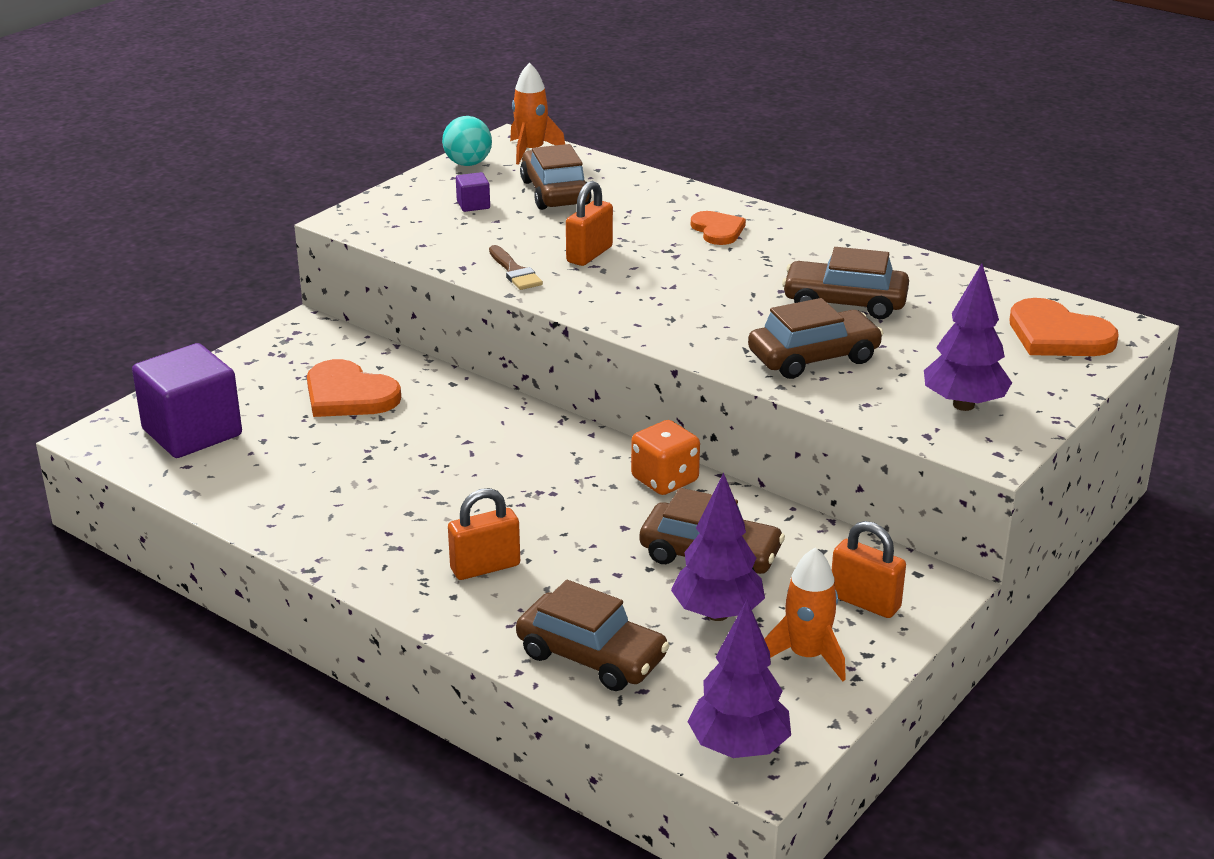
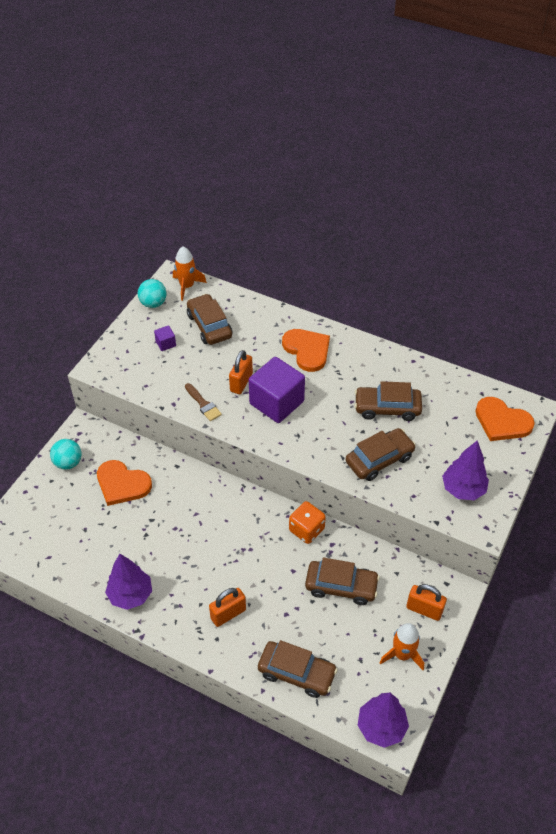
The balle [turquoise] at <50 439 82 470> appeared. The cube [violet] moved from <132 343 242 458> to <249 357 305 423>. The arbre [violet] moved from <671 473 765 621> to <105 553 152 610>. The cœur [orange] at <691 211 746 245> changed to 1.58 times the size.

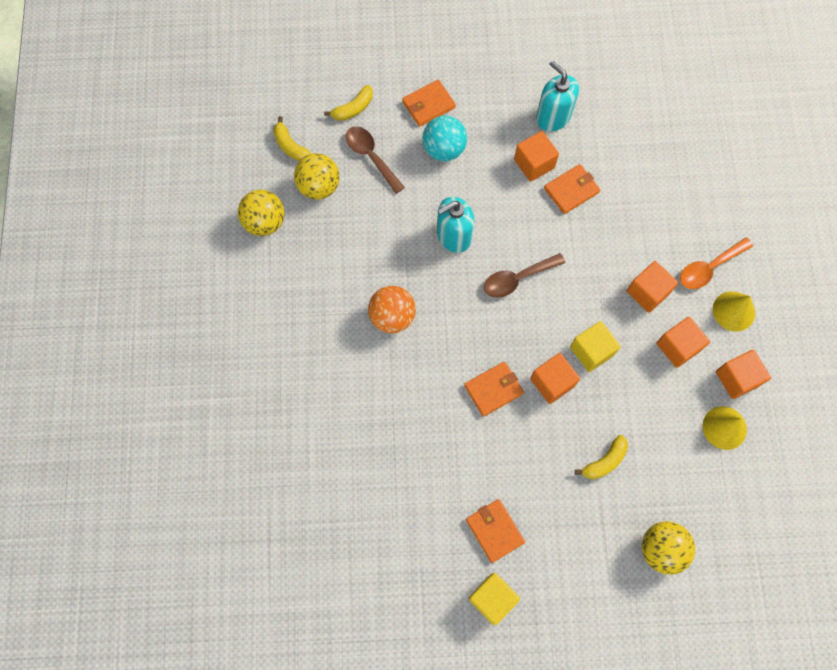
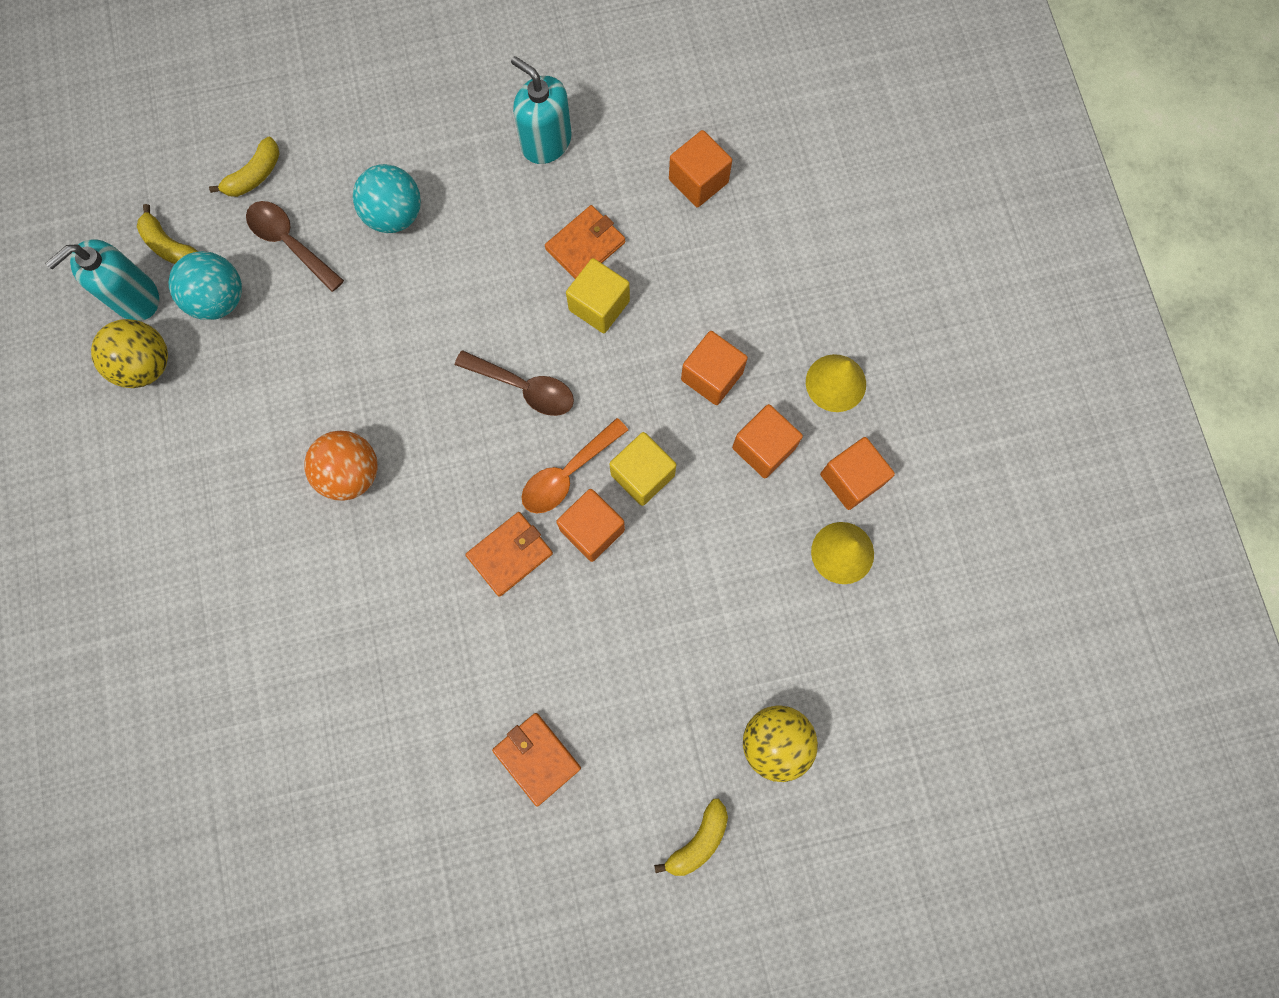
The portefeuille [orange] at <402 80 456 127> disappeared. The distributeur de savon [turquoise] moved from <437 197 474 253> to <46 239 159 321>. The cube [jaune] moved from <468 573 520 625> to <566 258 630 333>. The cube [orange] moved from <514 131 559 182> to <669 130 732 207>. The banane [jaune] moved from <575 435 628 479> to <654 798 728 876>. The cuillère [orange] moved from <680 237 753 289> to <522 418 628 513>. The balle [jaune] at <294 153 340 200> became the balle [turquoise] at <168 251 242 320>. The cuillère [marron] at <484 253 566 298> turned 120 degrees counterclockwise.

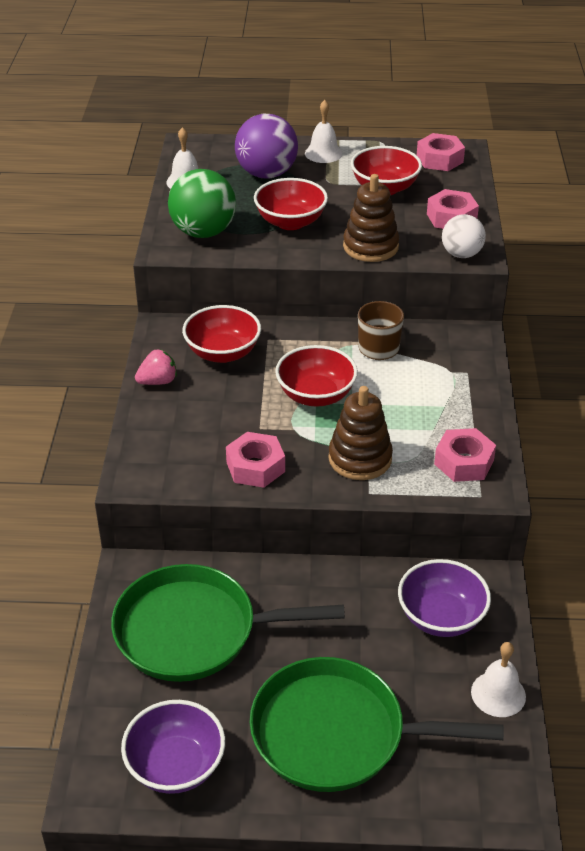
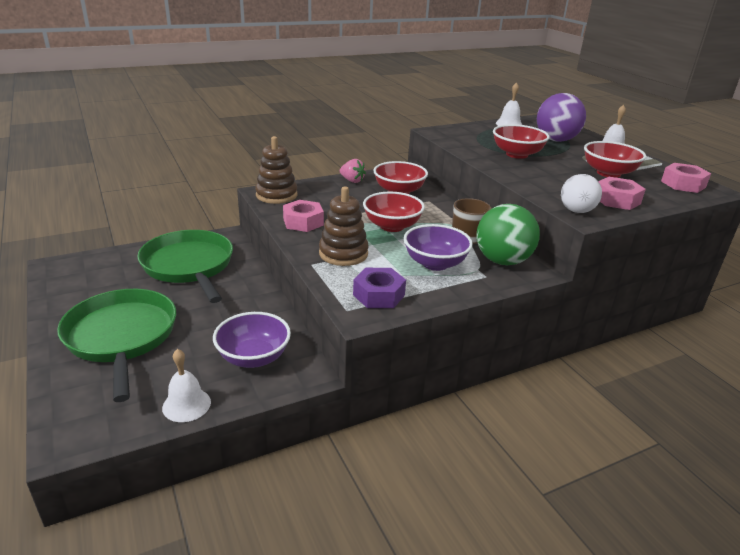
The bol [violet] moved from <121 700 225 794> to <404 224 473 271>. The balle [vert] moved from <168 169 236 238> to <476 204 540 265>. The jouet à empiler [marron] moved from <343 174 399 262> to <255 136 297 204>. The écrou [rose] at <434 428 496 482> became the écrou [violet] at <353 268 406 308>.

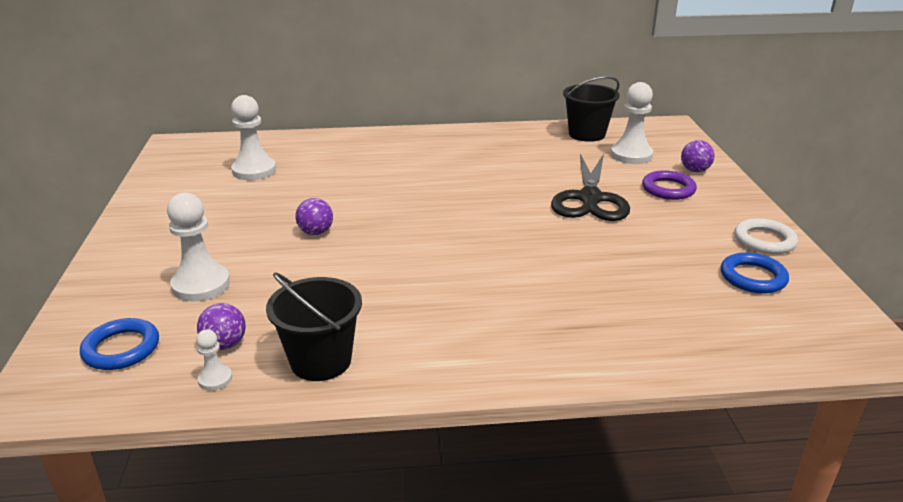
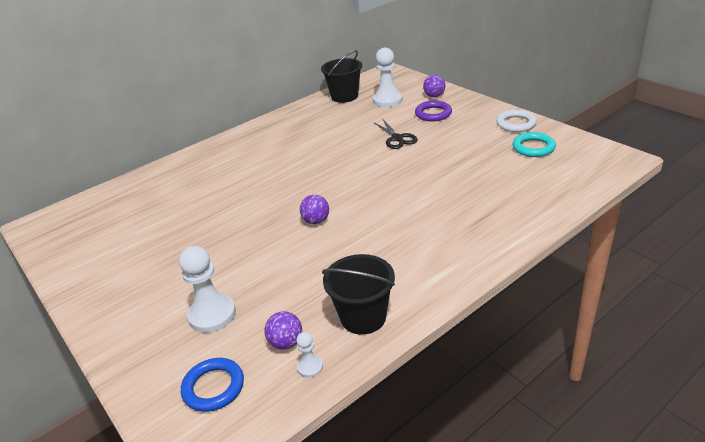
The pion [blanc] at <231 95 276 180> disappeared. The balle [violet] moved from <295 198 333 235> to <300 195 329 224>. The anneau [bleu] at <721 252 789 294> became the anneau [turquoise] at <513 132 556 157>. The ciseaux [noir] at <551 154 630 221> changed to 0.58 times the size.

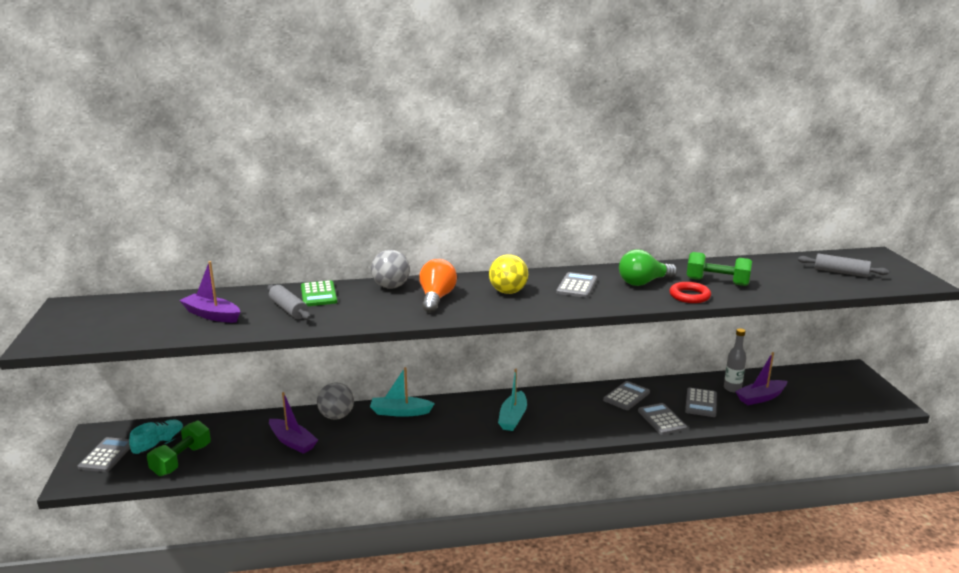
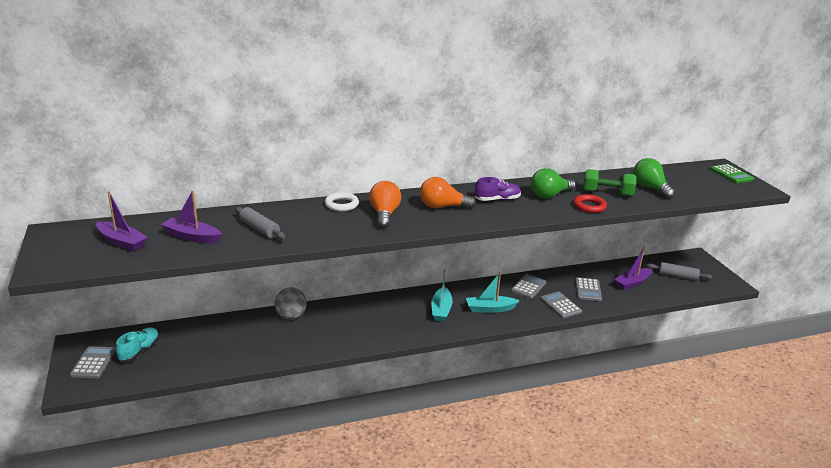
The haltère [vert] at <147 421 211 476> disappeared. The bouteille [gris] at <724 328 746 392> disappeared. The ampoule [vert] at <633 158 675 199> appeared. The bateau [violet] moved from <269 392 318 454> to <96 191 148 251>. The calculatrice [vert] moved from <301 280 337 306> to <710 164 754 183>. The bateau [turquoise] moved from <370 367 435 417> to <466 272 520 313>. The rouleau à pâtisserie [gris] moved from <798 254 889 277> to <647 262 712 281>. The balle [gris] at <371 250 410 289> was replaced by the anneau [blanc] at <325 192 359 211>. The balle [jaune] at <489 254 528 294> was replaced by the ampoule [orange] at <420 177 476 209>. The calculatrice [gris] at <556 272 597 298> was replaced by the chaussure [violet] at <475 177 521 201>.

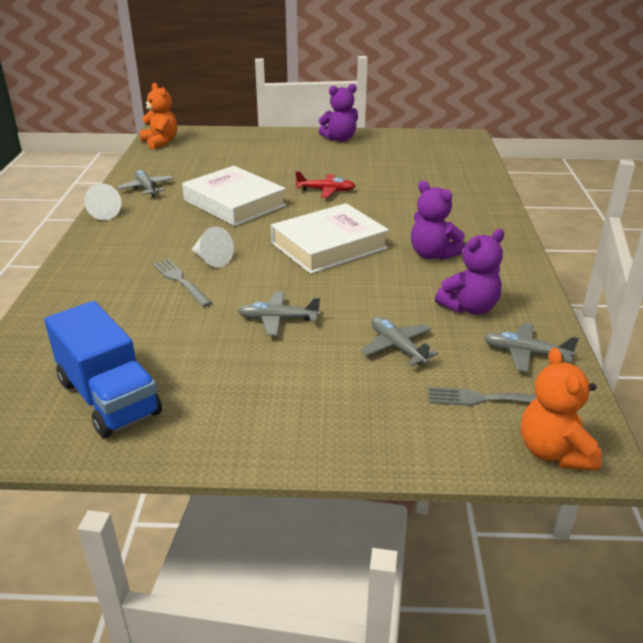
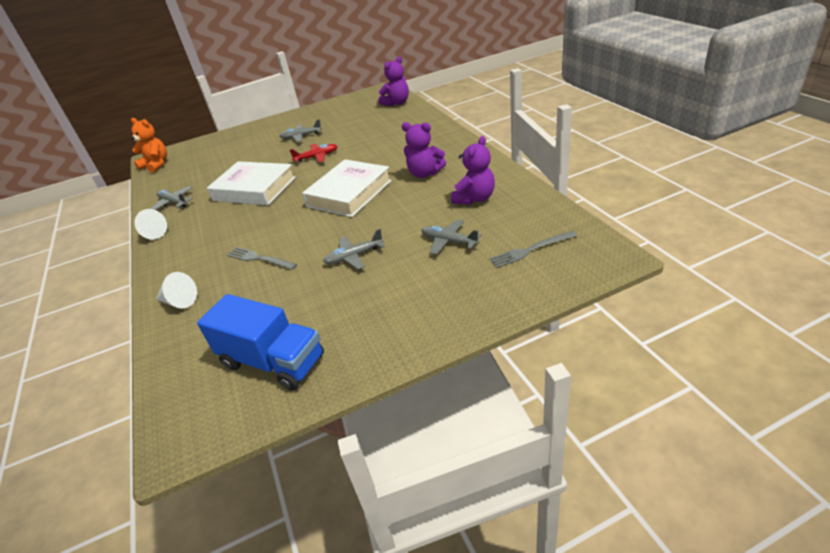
The ours en peluche [orange] at <521 348 602 471> disappeared. The cône [blanc] moved from <191 226 234 268> to <156 272 197 309>. The ours en peluche [violet] moved from <319 84 358 142> to <379 56 409 106>. The avion [gris] moved from <484 323 579 372> to <279 119 322 142>.

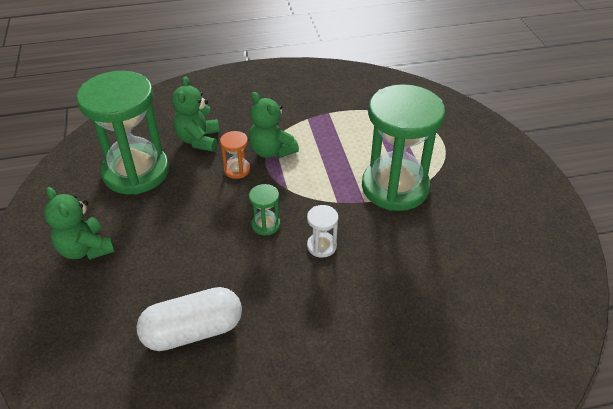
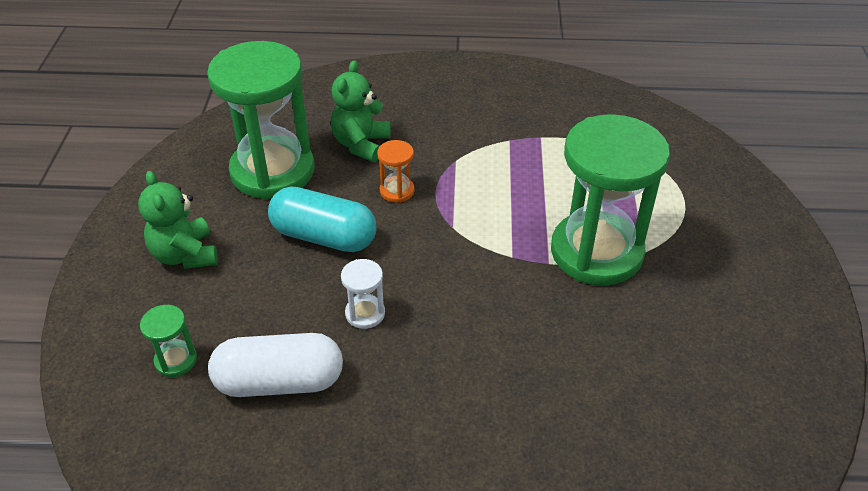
The ours en peluche [vert] at <249 92 299 158> disappeared. The gélule [turquoise] at <268 186 377 252> appeared. The sablier [vert] moved from <249 184 280 236> to <140 305 197 377>. The sablier [blanc] moved from <307 205 338 258> to <341 259 385 329>.

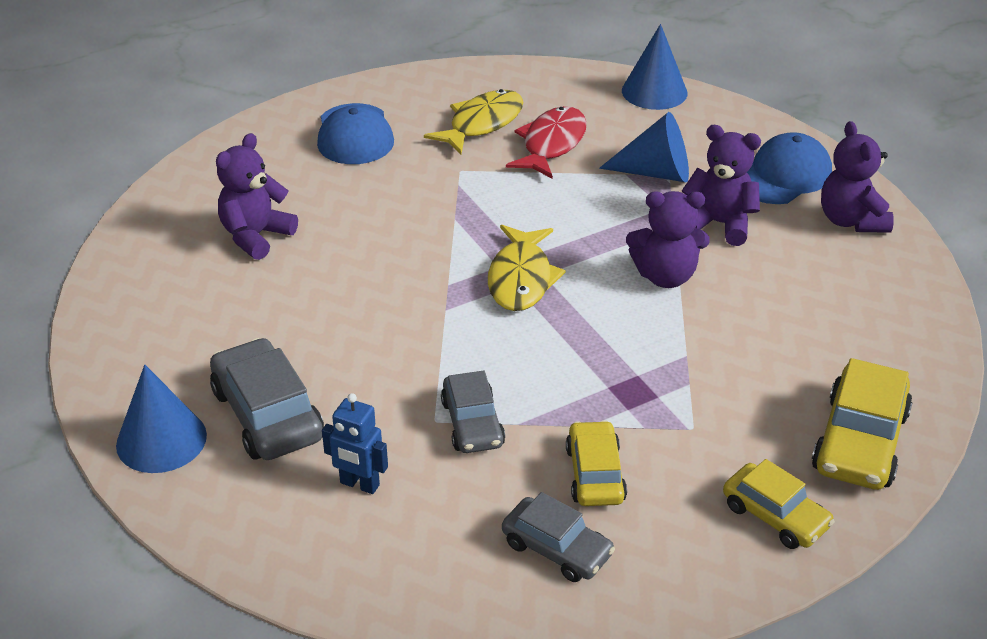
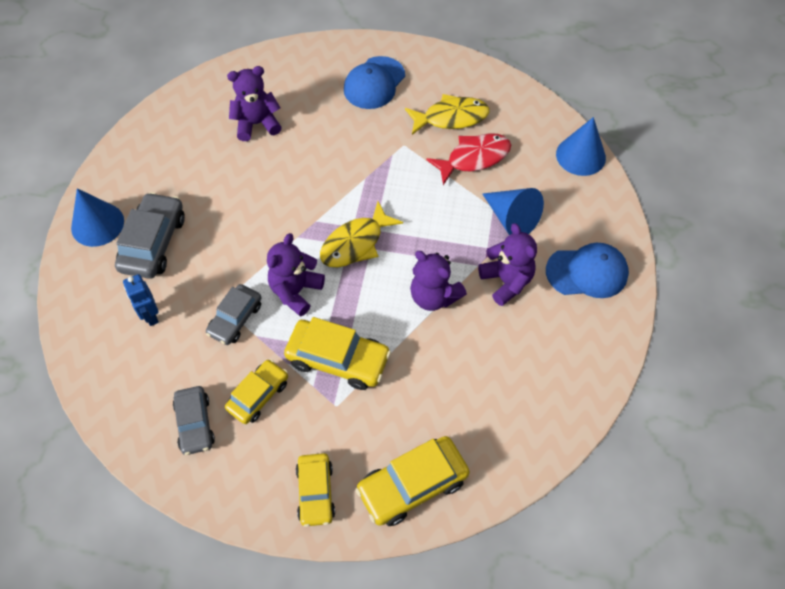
The voiture [jaune] at <284 317 391 390> appeared. The ours en peluche [violet] moved from <821 121 894 233> to <267 233 325 317>.

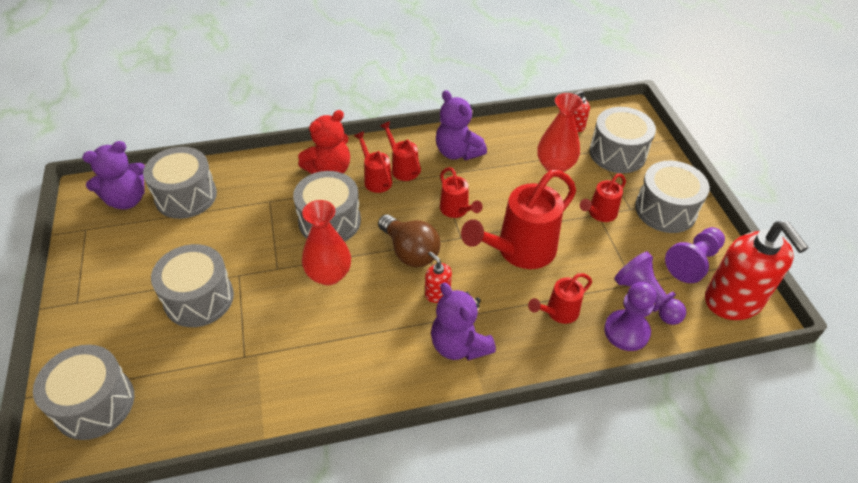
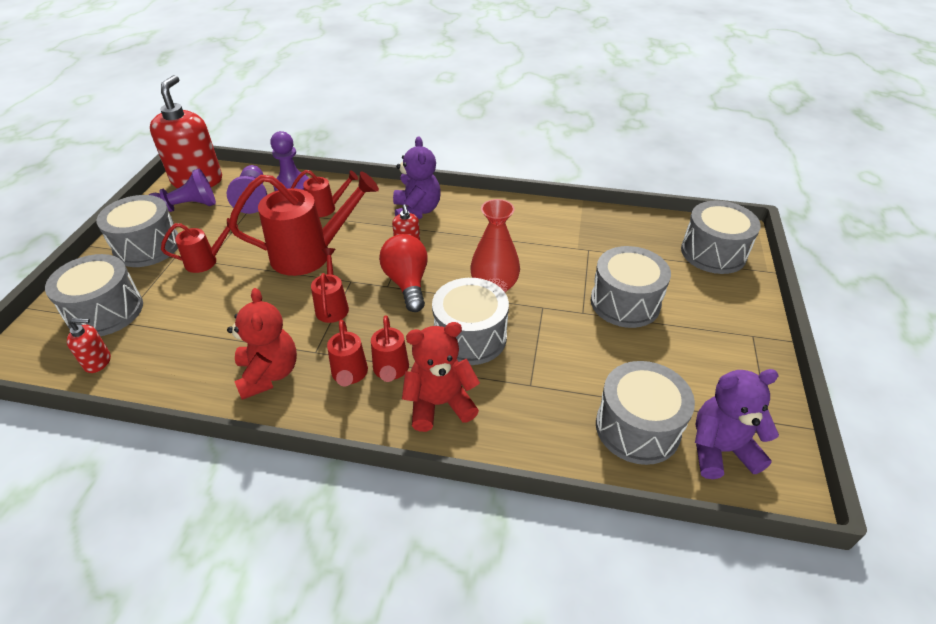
The vase [rouge] at <537 93 583 172> disappeared. The ampoule [marron] at <378 214 441 267> became the ampoule [rouge] at <379 234 428 312>. The ours en peluche [violet] at <436 90 487 160> became the ours en peluche [rouge] at <227 288 297 400>.

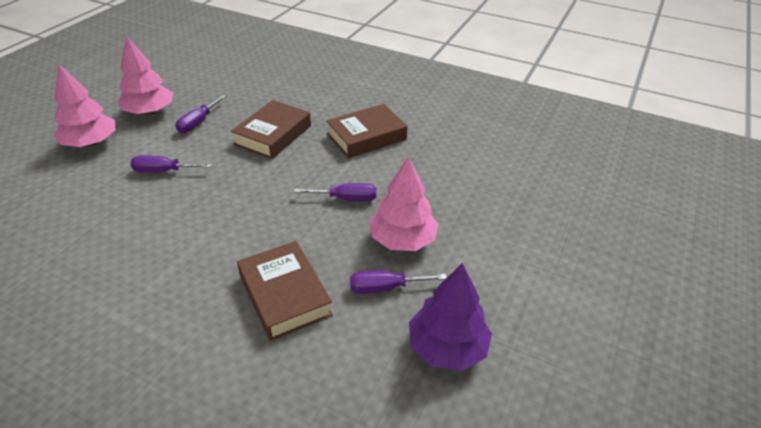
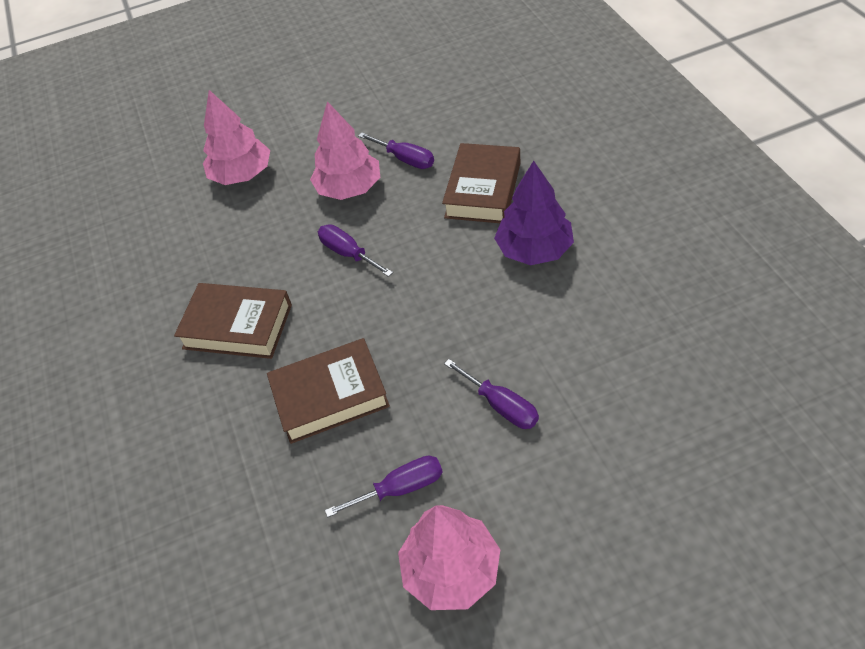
The arbre [rose] moved from <53 64 115 147> to <203 90 270 185>. The arbre [violet] moved from <409 263 492 371> to <494 161 574 265>.

